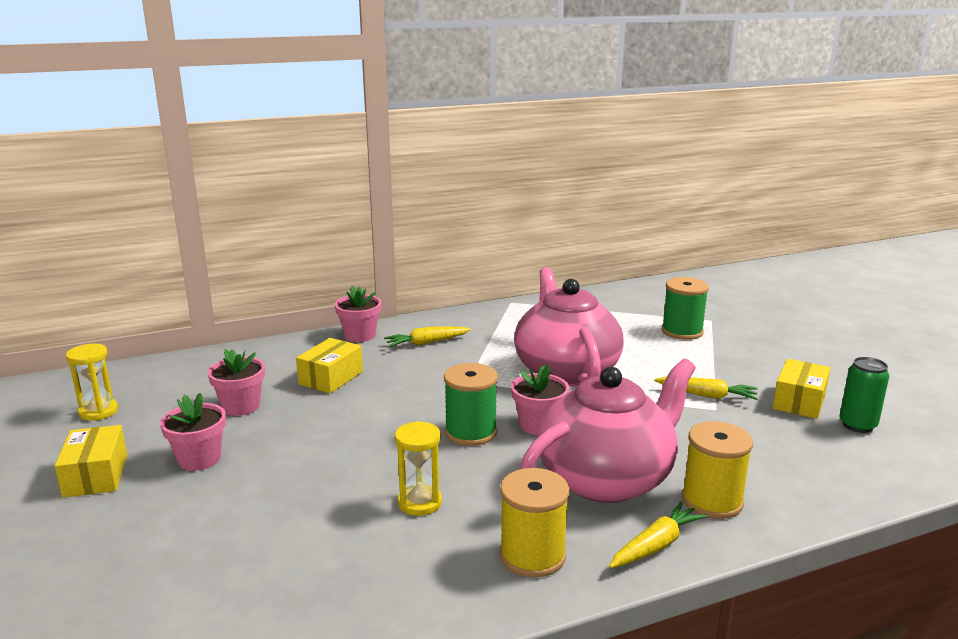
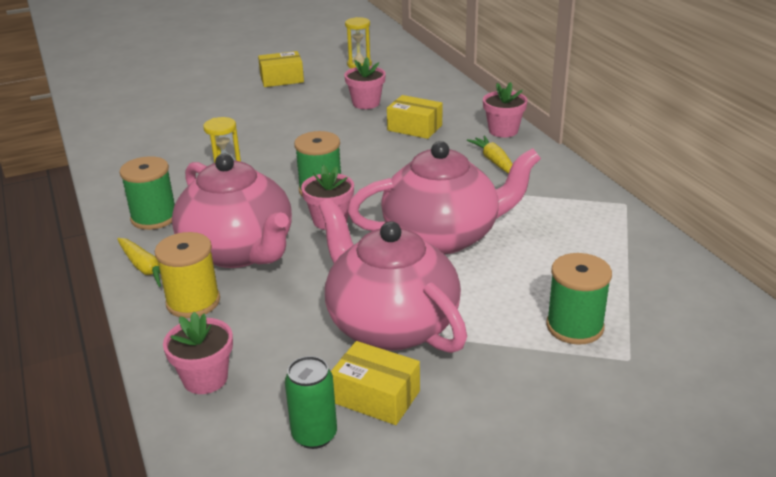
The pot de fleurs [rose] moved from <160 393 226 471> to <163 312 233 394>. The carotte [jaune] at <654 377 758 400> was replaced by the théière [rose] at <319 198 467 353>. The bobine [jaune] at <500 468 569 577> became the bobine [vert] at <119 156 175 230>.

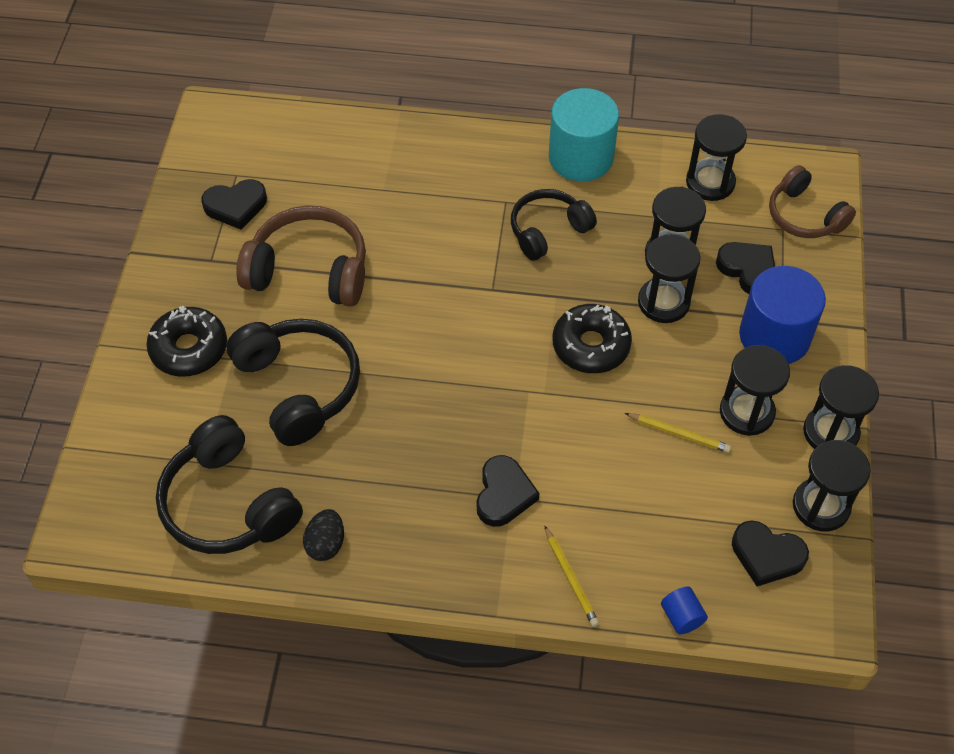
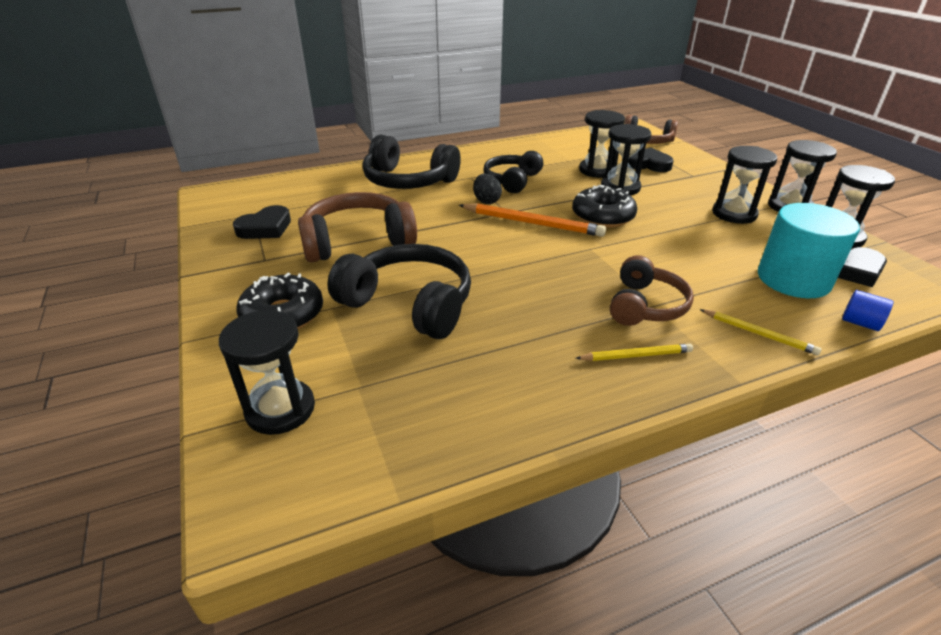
The cylindre [bleu] at <739 266 826 364> disappeared. The crayon [orange] at <459 203 606 237> appeared. The casque audio [noir] moved from <156 415 303 554> to <362 134 461 189>. The œuf [noir] moved from <303 509 344 561> to <473 173 502 204>. The cylindre [turquoise] moved from <549 88 619 181> to <758 203 860 298>. The crayon [jaune] moved from <625 413 731 453> to <576 344 693 361>. The sablier [noir] moved from <686 114 747 201> to <219 310 315 435>. The cœur [noir] at <477 455 539 527> was replaced by the casque audio [marron] at <610 255 694 326>.

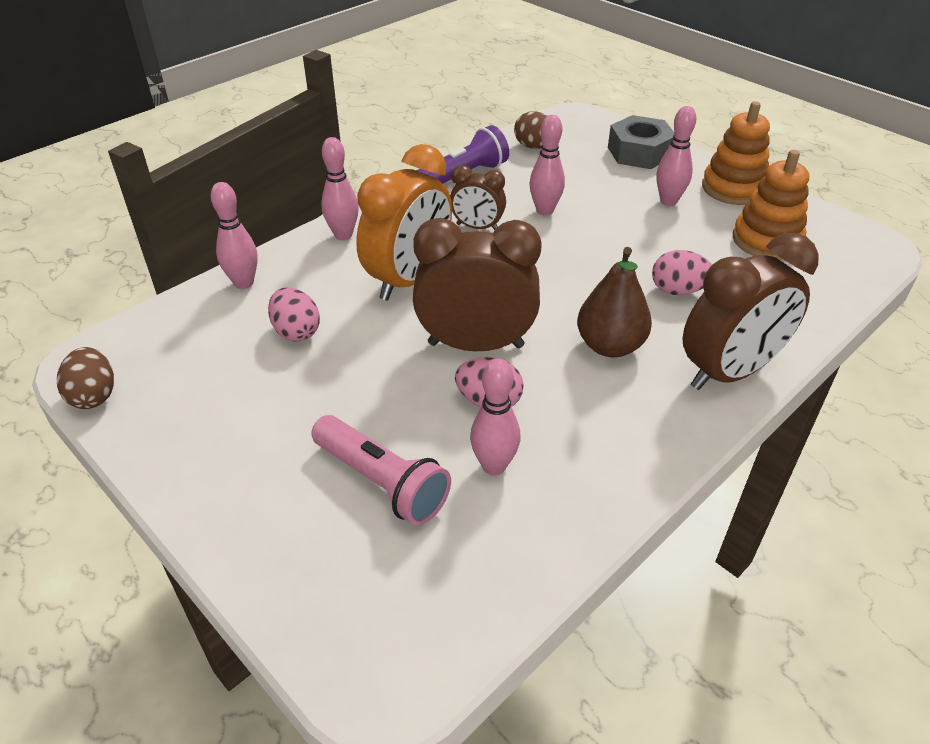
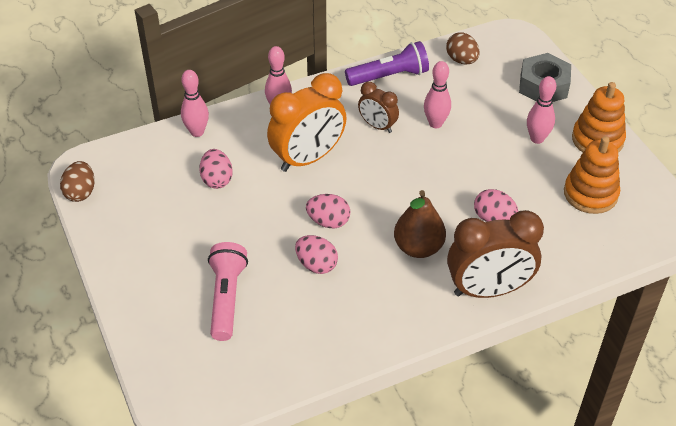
The quille [rose] at <470 358 520 475> disappeared. The réveil [marron] at <413 218 542 351> was replaced by the œuf [rose] at <306 194 351 228>. The lampe de poche [rose] at <311 415 451 525> turned 150 degrees counterclockwise.

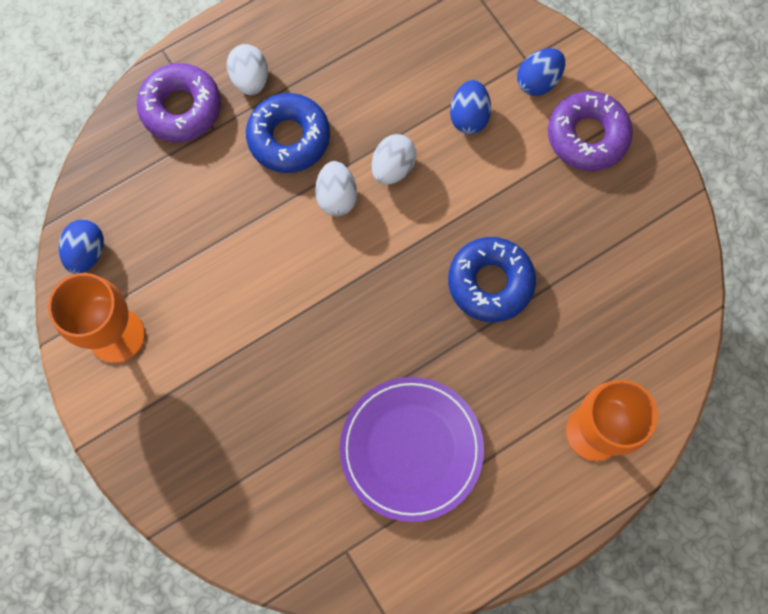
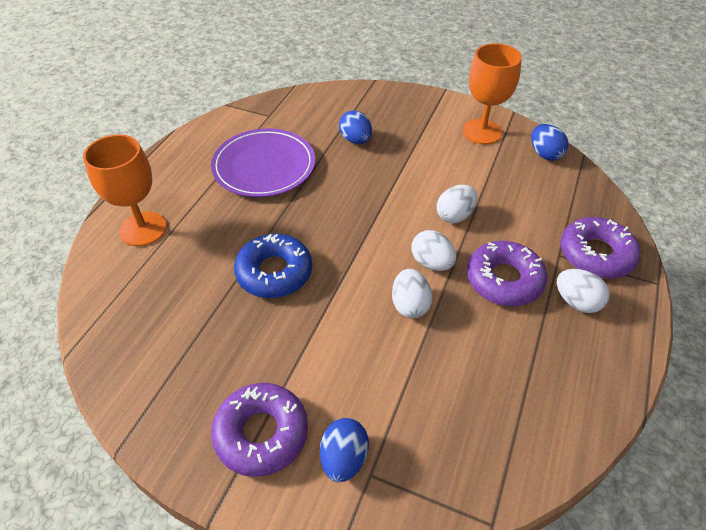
The œuf [blanc] at <437 185 477 223> appeared. The œuf [bleu] moved from <450 80 491 134> to <339 110 372 144>. The beignet [bleu] at <246 93 330 173> became the beignet [violet] at <467 241 547 306>.

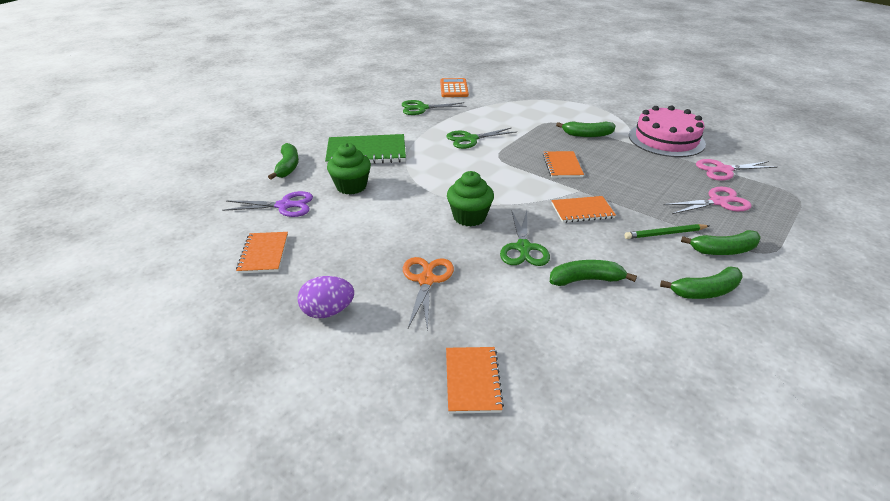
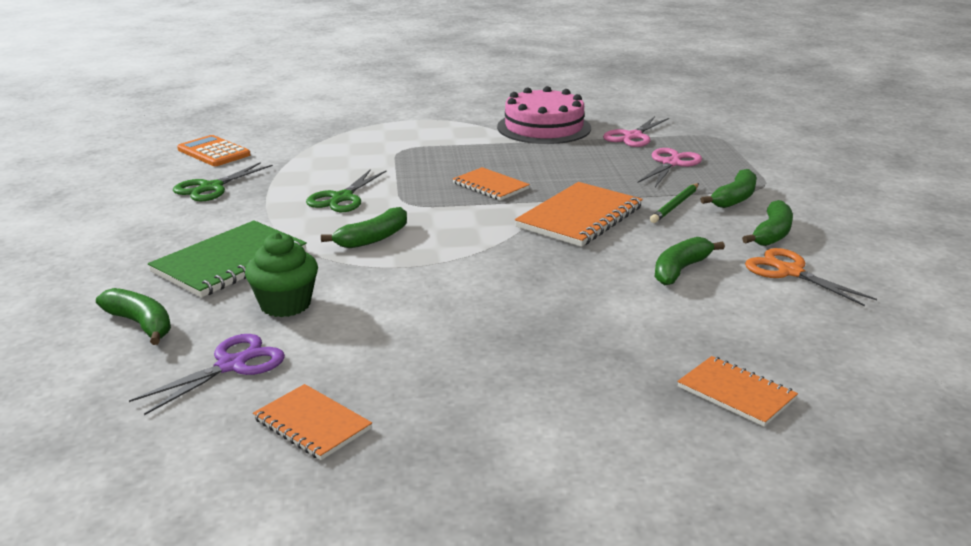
The œuf [violet] at <297 276 354 318> disappeared. The muffin [vert] at <447 171 494 226> disappeared. The ciseaux [vert] at <500 210 550 266> disappeared. The ciseaux [orange] moved from <403 257 454 331> to <745 248 877 306>. The banane [vert] moved from <556 121 615 137> to <321 207 407 248>. The carnet [orange] at <551 196 616 223> changed to 1.67 times the size.

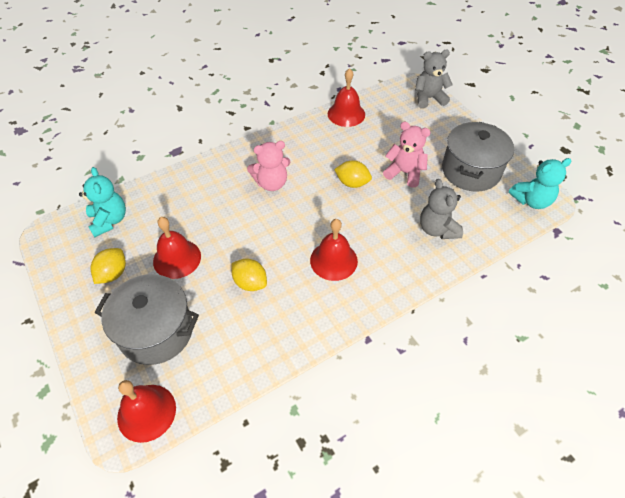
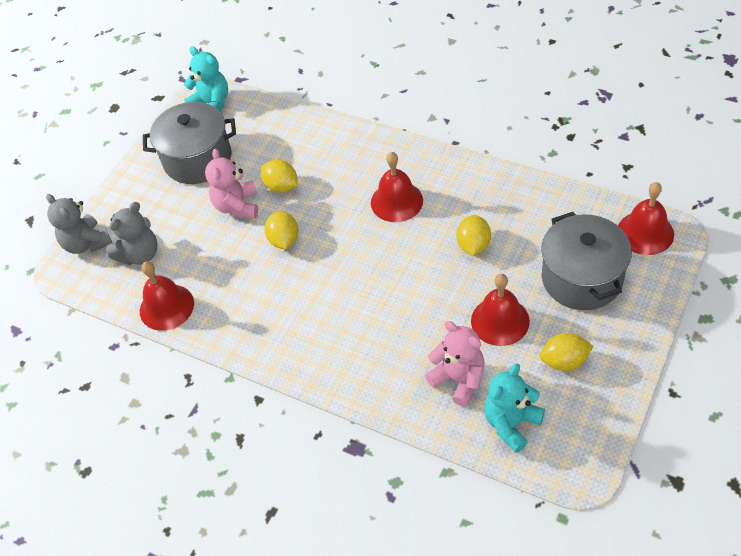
The citron [jaune] at <261 159 298 193> appeared. The ours en peluche [rose] moved from <247 141 291 191> to <425 321 485 406>. The ours en peluche [gris] moved from <420 179 463 239> to <106 202 158 265>.

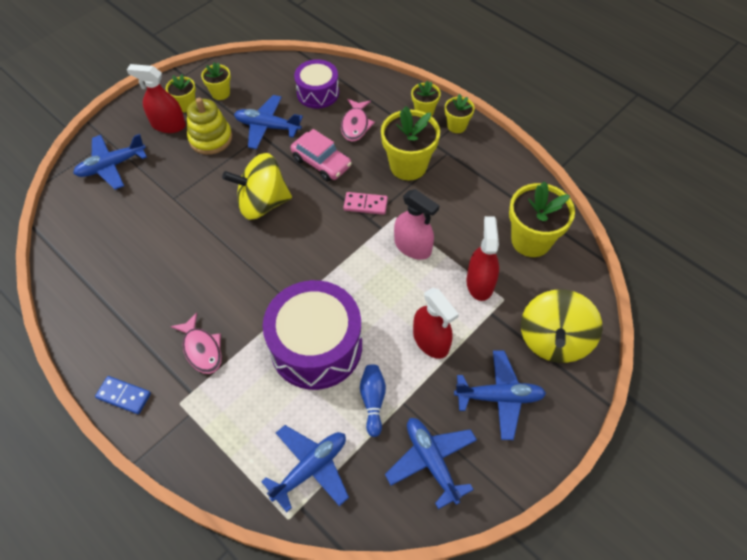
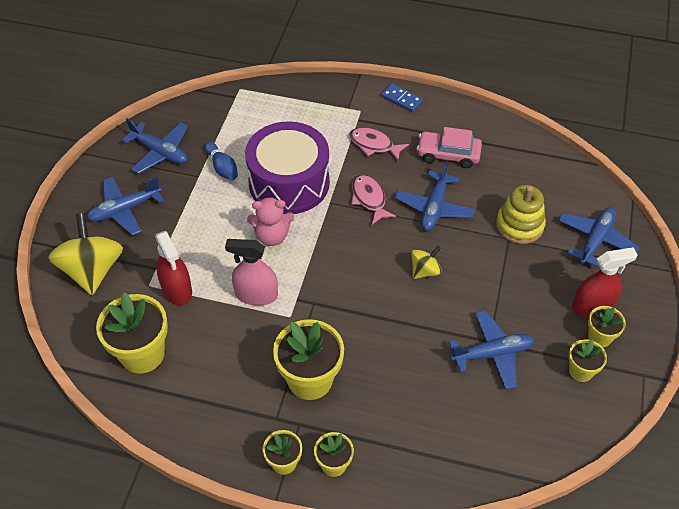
The tambour [violet] at <294 59 339 109> disappeared. The domino [rose] at <343 192 388 215> disappeared. The vaporisateur [rouge] at <413 287 459 359> disappeared. The ours en peluche [rose] at <247 197 294 246> appeared. The jouet à empiler [jaune] moved from <187 98 232 155> to <496 185 546 244>. The avion [bleu] moved from <261 425 349 512> to <395 161 475 231>. The voiture [rose] moved from <290 129 352 181> to <417 127 482 168>. The poisson [rose] moved from <341 99 375 142> to <351 174 396 225>. The domino [bleu] at <95 376 151 414> turned 45 degrees clockwise. The toupie [jaune] at <222 153 292 220> changed to 0.52 times the size.

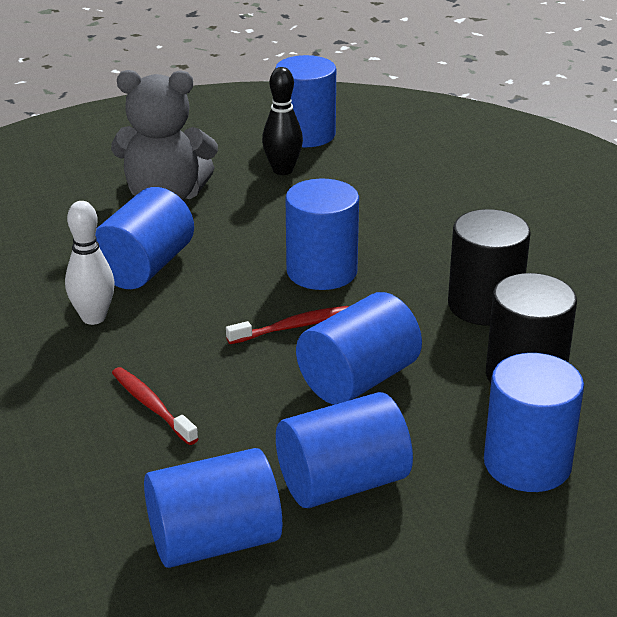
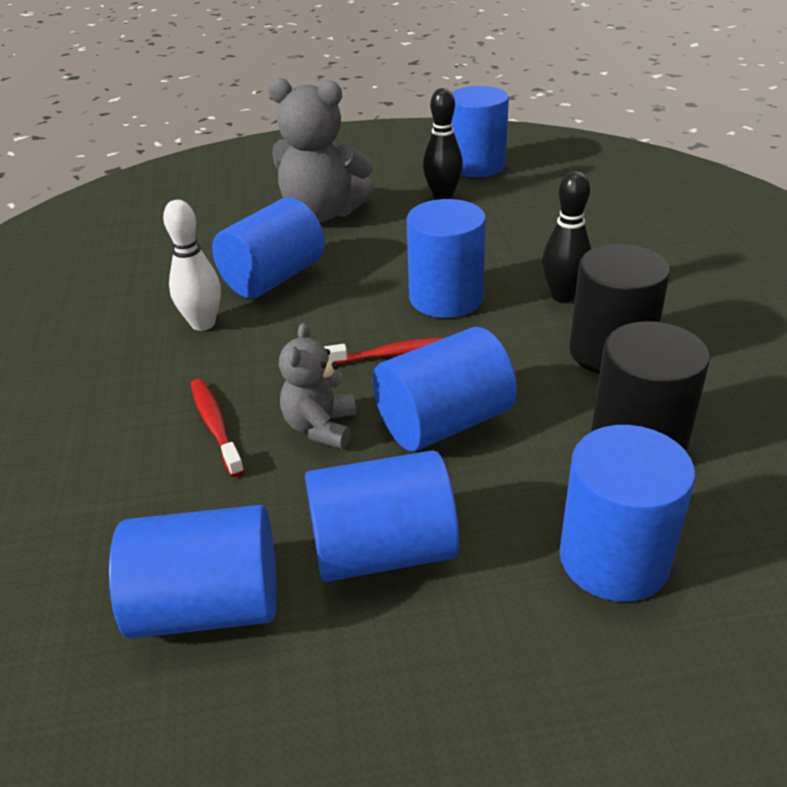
The ours en peluche [gris] at <279 323 356 449> appeared. The quille [noir] at <542 171 591 303> appeared.

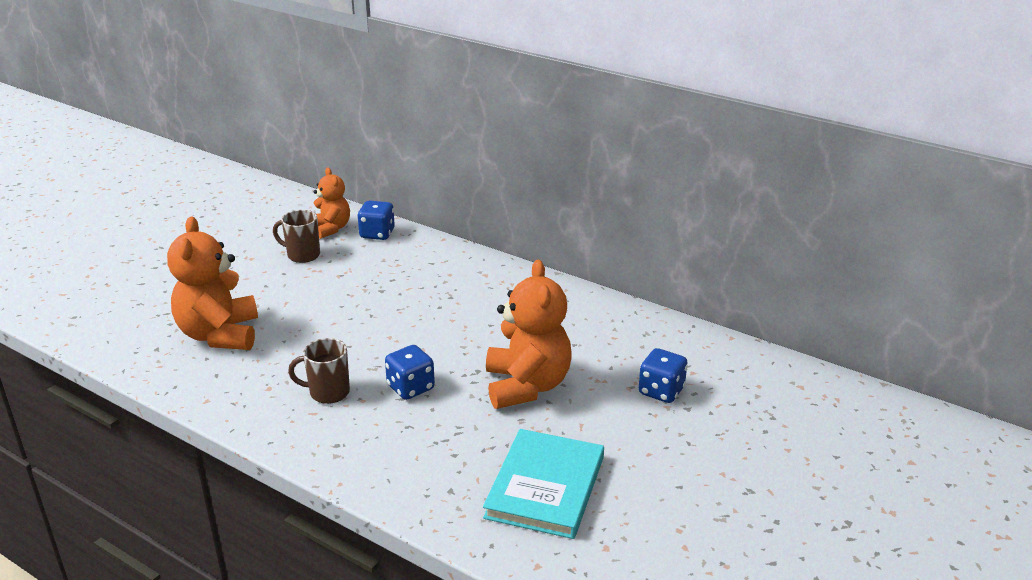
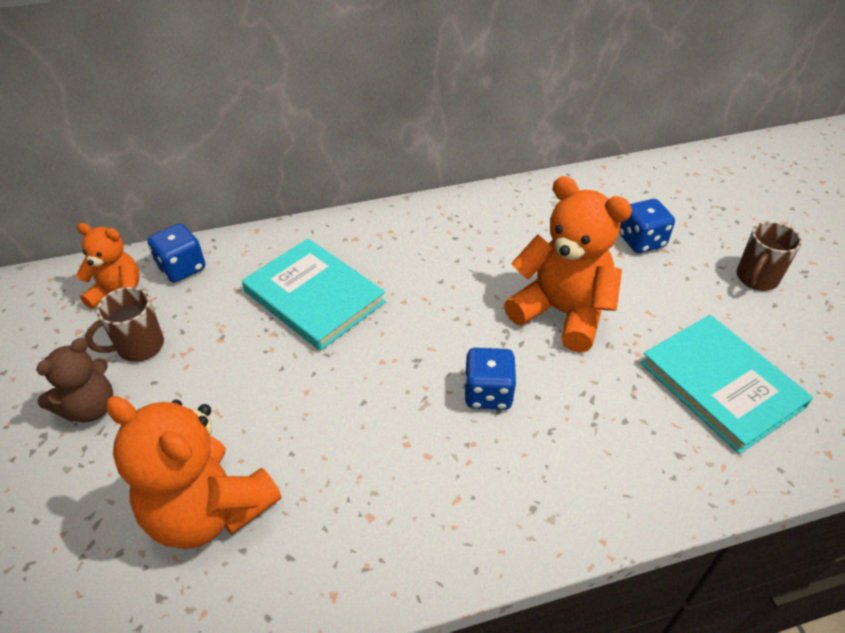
The ours en peluche [marron] at <36 338 113 423> appeared. The livre [turquoise] at <242 238 386 351> appeared. The tasse [marron] moved from <288 338 350 404> to <737 221 802 291>.

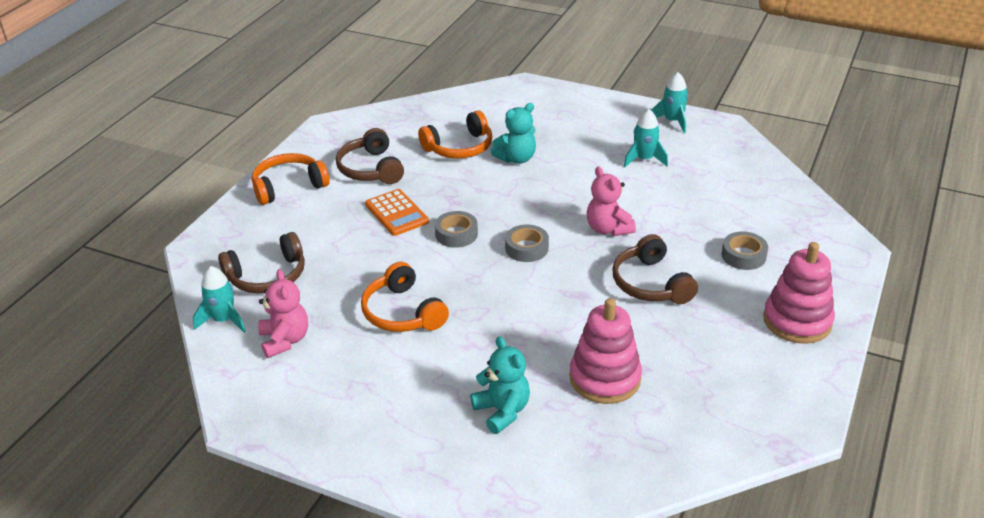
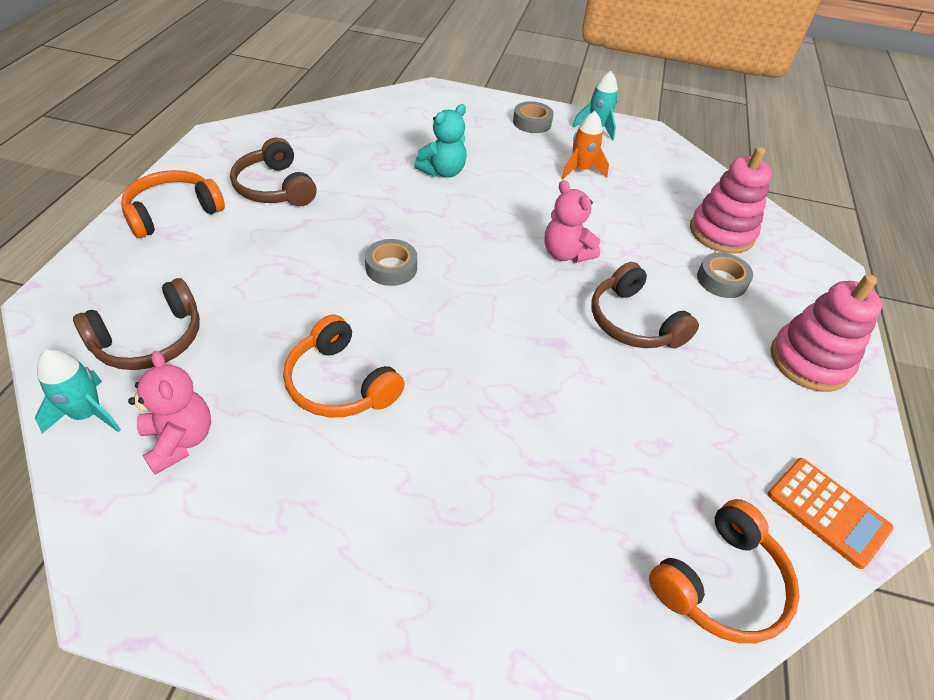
The ours en peluche [turquoise] at <470 336 530 434> disappeared. The calculatrice [orange] moved from <365 189 429 236> to <768 458 894 569>. The casque audio [orange] moved from <418 110 493 158> to <649 499 800 643>. The ruban adhésif [gris] moved from <505 224 549 262> to <513 101 554 133>. The jouet à empiler [rose] moved from <569 298 642 404> to <690 147 772 254>. The fusée [turquoise] at <624 109 668 167> became the fusée [orange] at <561 111 609 179>.

